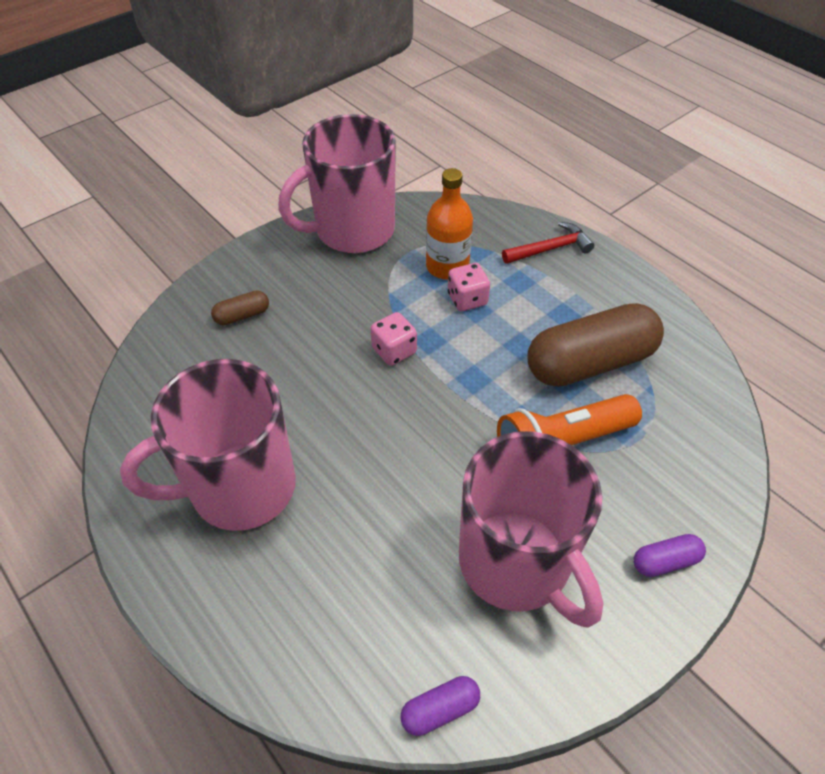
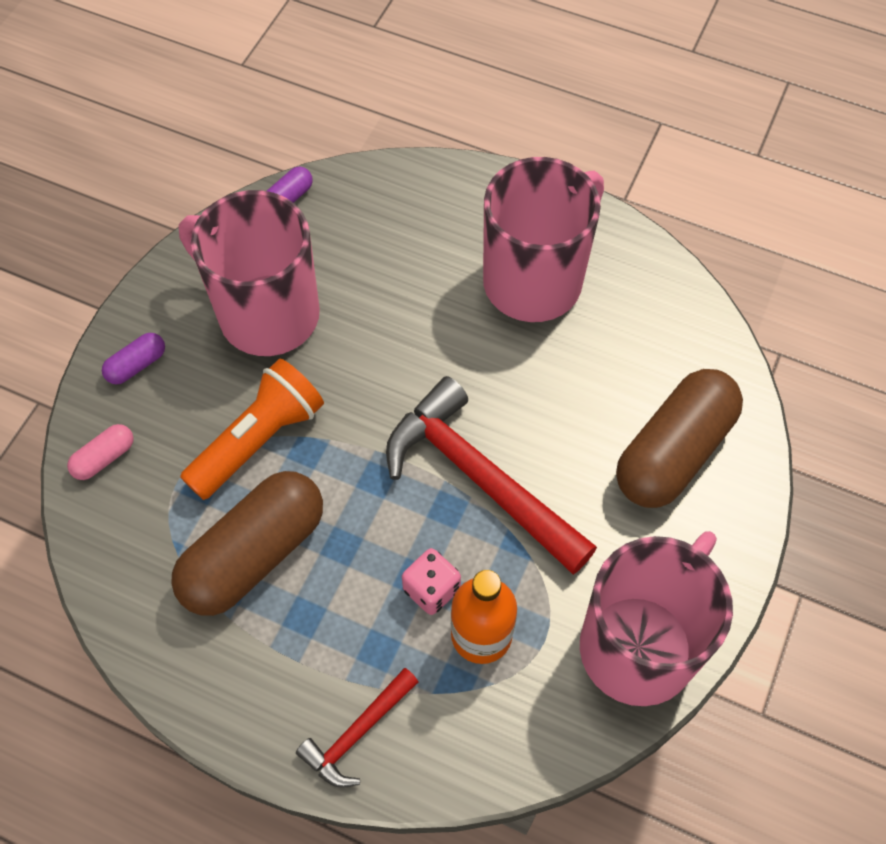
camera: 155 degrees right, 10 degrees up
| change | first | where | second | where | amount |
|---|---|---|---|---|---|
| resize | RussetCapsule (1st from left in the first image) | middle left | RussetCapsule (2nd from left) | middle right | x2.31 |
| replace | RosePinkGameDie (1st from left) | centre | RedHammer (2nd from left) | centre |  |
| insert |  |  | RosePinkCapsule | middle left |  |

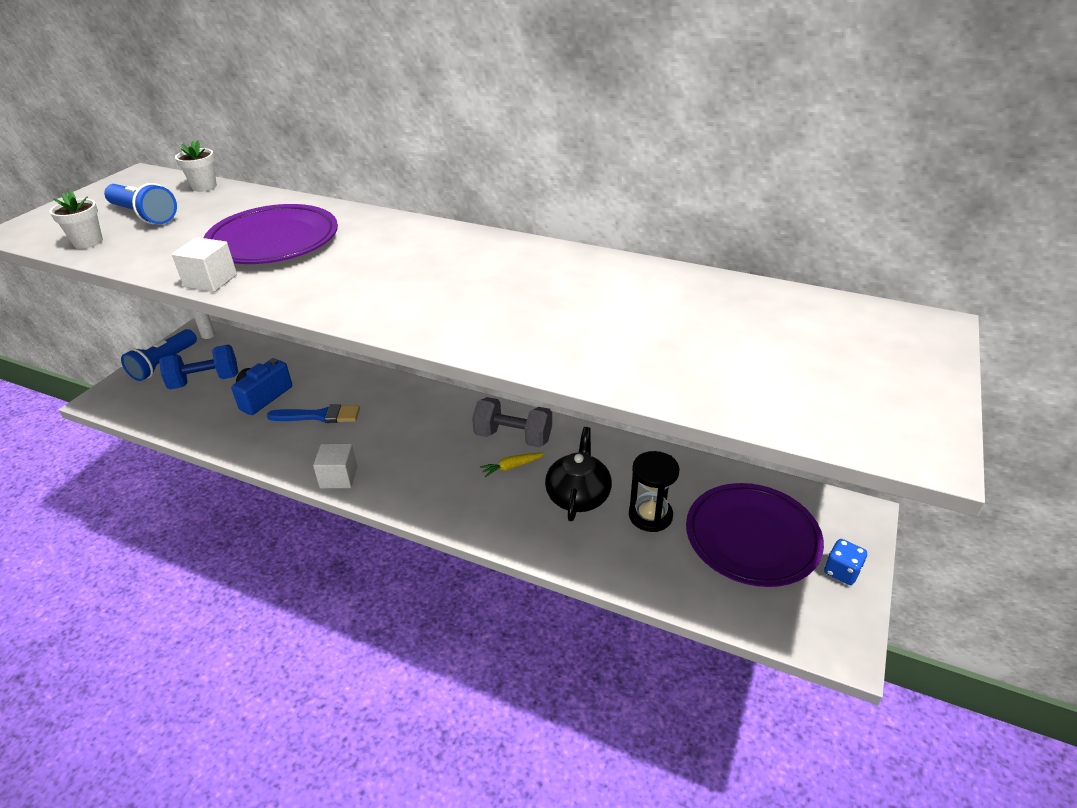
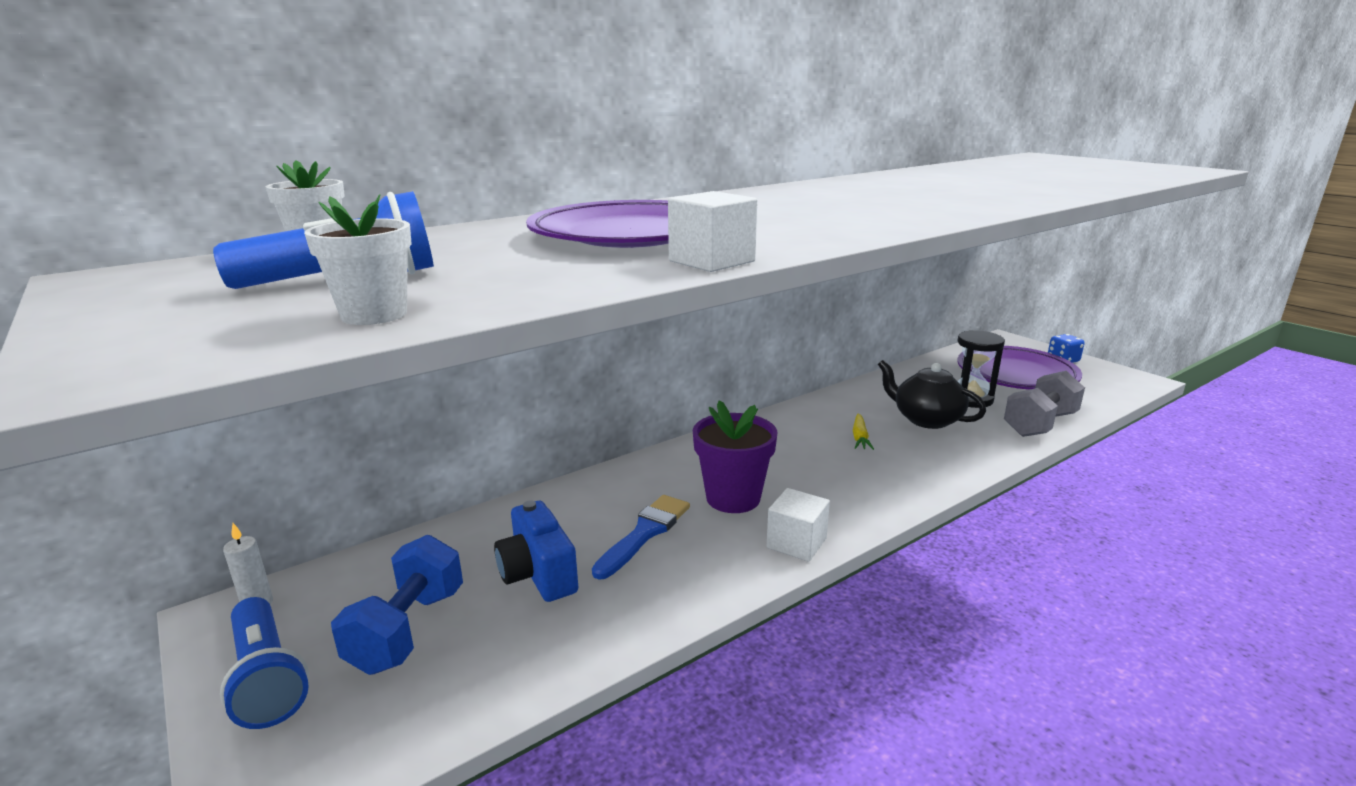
camera: 60 degrees left, 15 degrees down
| change | first | where | second | where | amount |
|---|---|---|---|---|---|
| move | AshGreyFreeWeight | centre |  | middle right |  |
| insert |  |  | PurpleFlowerPot | centre |  |

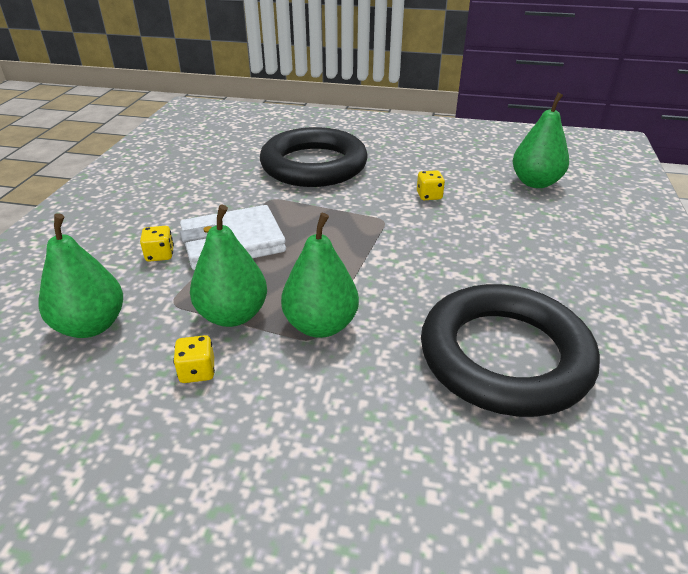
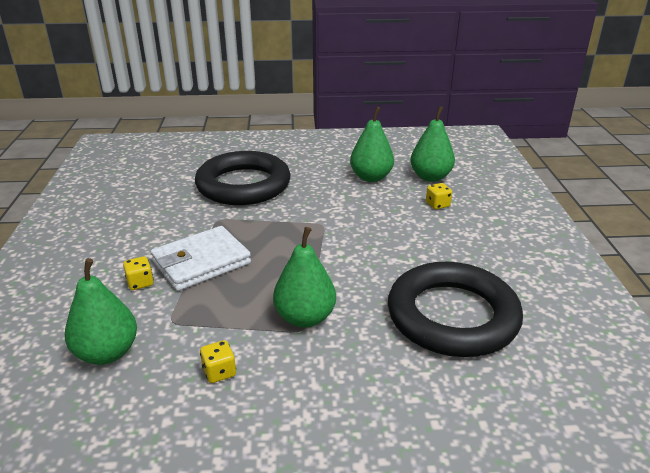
camera: 15 degrees left, 5 degrees down
| change | first | where | second | where | amount |
|---|---|---|---|---|---|
| move | GoldenGameDie (3rd from left) | top centre |  | middle right |  |
| move | GreenPearFruit (2nd from left in the first image) | middle left | GreenPearFruit (3rd from left) | top centre |  |

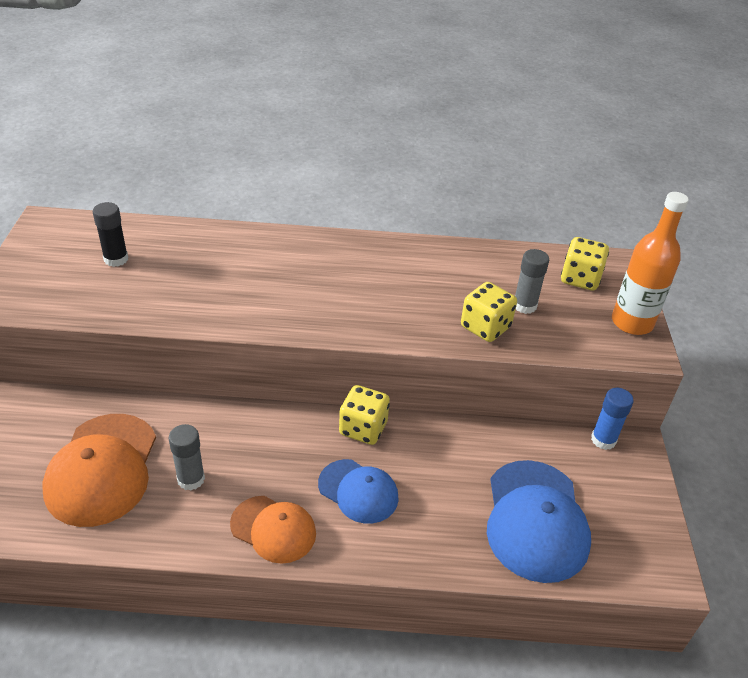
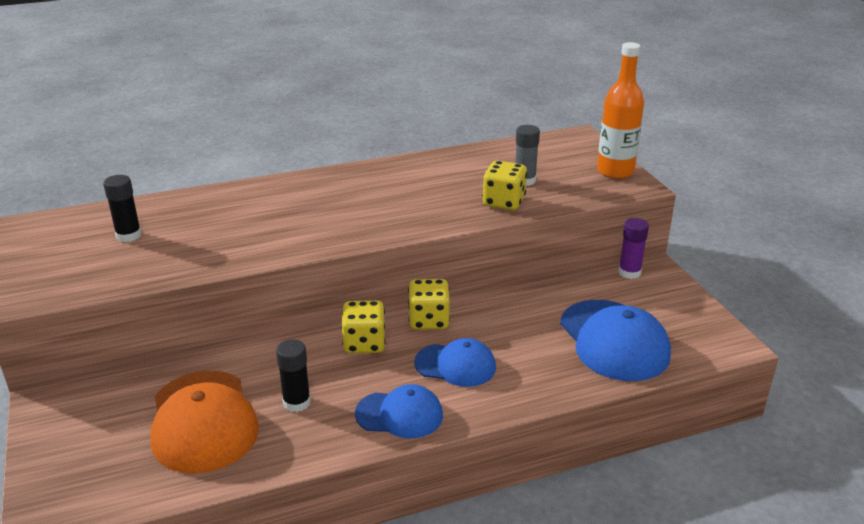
camera: 20 degrees left, 10 degrees down
| change | first | where | second | where | amount |
|---|---|---|---|---|---|
| move | GoldenGameDie (3rd from left in the first image) | middle right | GoldenGameDie (1st from left) | centre |  |
| recolor | CobaltGlueStick | middle right | PurpleGlueStick | middle right |  |
| recolor | AshGreyGlueStick (1st from left) | bottom left | BlackGlueStick (2nd from left) | bottom centre |  |
| recolor | OrangeColouredCap (2nd from left) | bottom centre | CobaltCap (1st from left) | bottom centre |  |

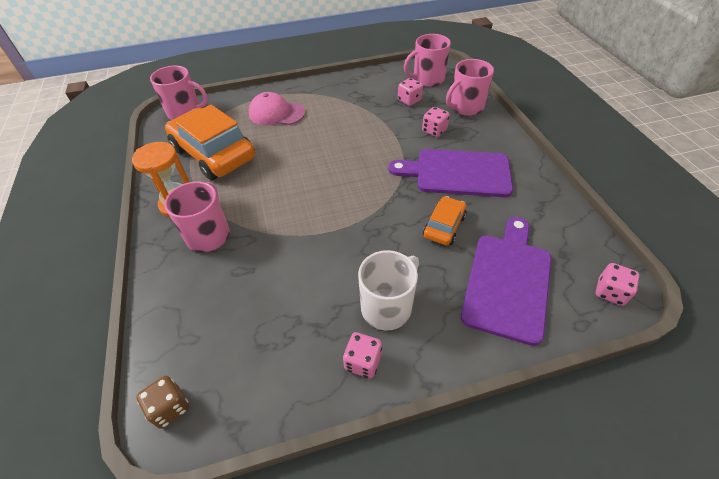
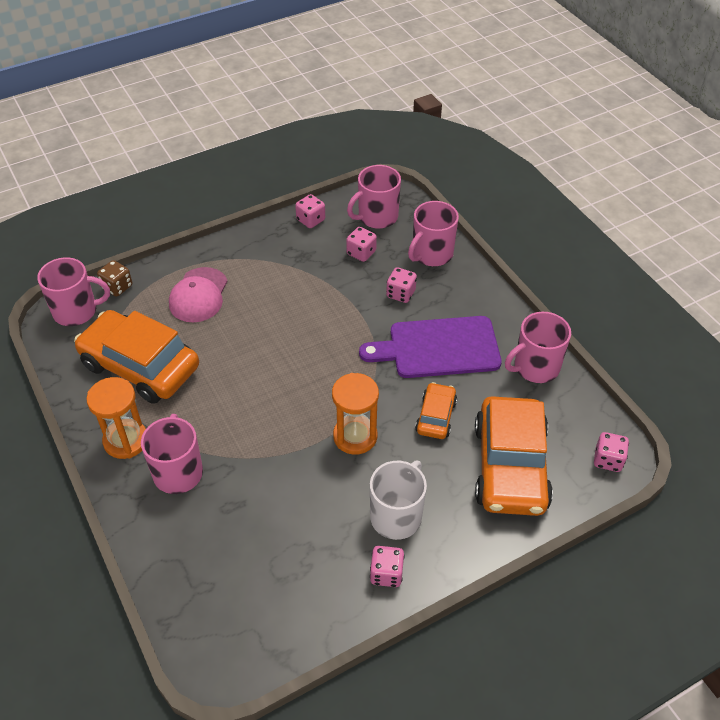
camera: 15 degrees left, 0 degrees up
| change | first | where | second | where | amount |
|---|---|---|---|---|---|
| rotate | RosePinkCap | top centre |  | middle left | 75 degrees counterclockwise |
| replace | PurpleChoppingBoard (2nd from left) | middle right | OrangeColouredCar (3rd from left) | middle right |  |
| move | RussetGameDie | bottom left |  | middle left |  |
| insert |  |  | RosePinkGameDie (1st from left) | top centre |  |
| insert |  |  | RosePinkCoffeeMug (5th from left) | middle right |  |
| insert |  |  | OrangeColouredHourglass (2nd from left) | centre |  |

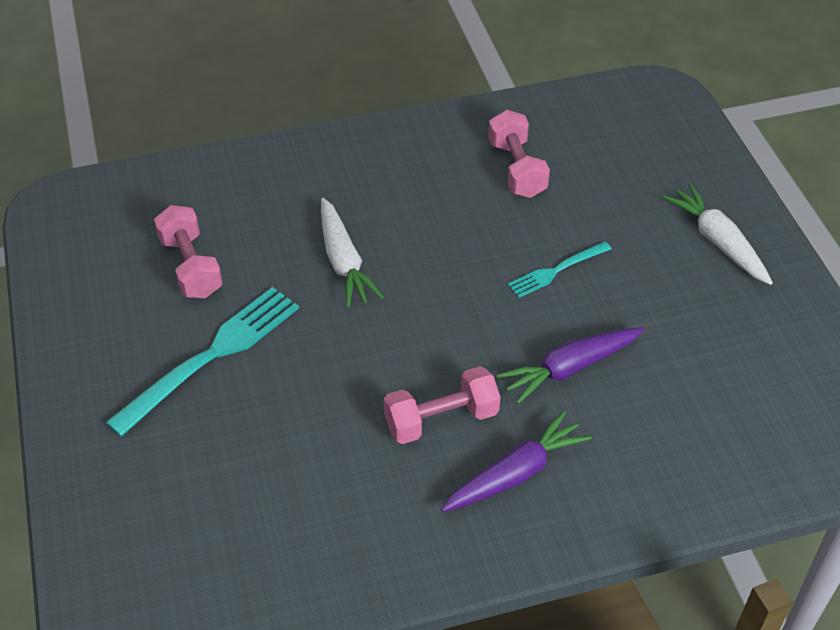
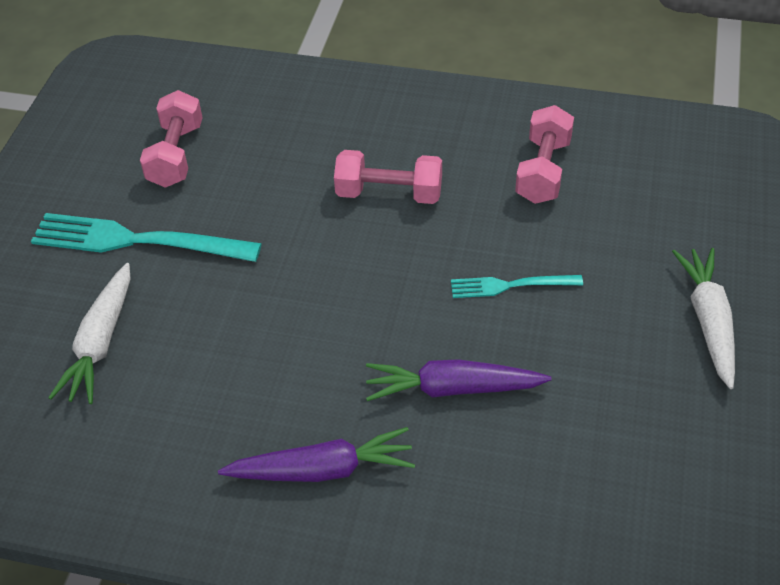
camera: 30 degrees right, 0 degrees up
| change | first | where | second | where | amount |
|---|---|---|---|---|---|
| move | PureWhiteRootVegetable (1st from left) | centre |  | middle left |  |
| rotate | TurquoiseTableFork (1st from left) | middle left |  | middle left | 150 degrees counterclockwise |
| move | RosePinkFreeWeight (2nd from left) | centre |  | top centre |  |

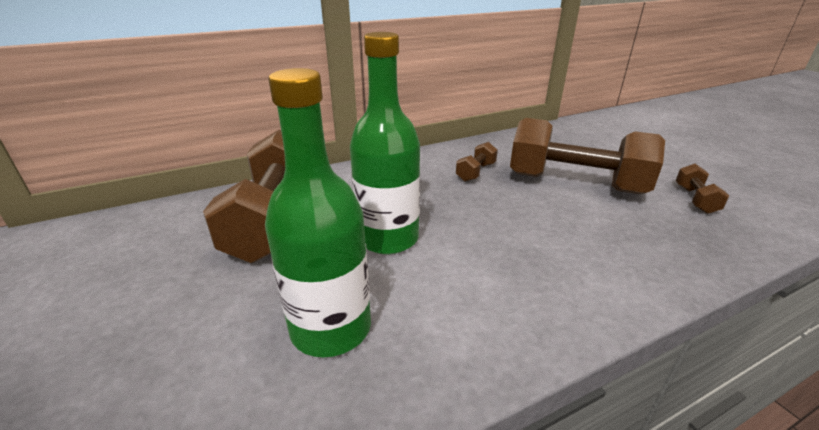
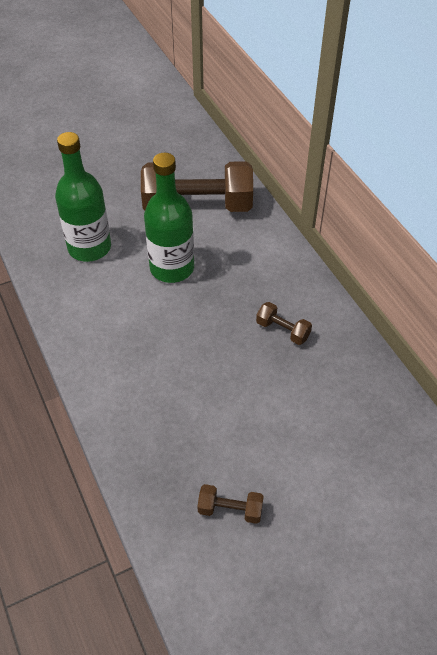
camera: 90 degrees right, 20 degrees up
| change | first | where | second | where | amount |
|---|---|---|---|---|---|
| delete | RussetFreeWeight (3rd from left) | middle right |  |  |  |

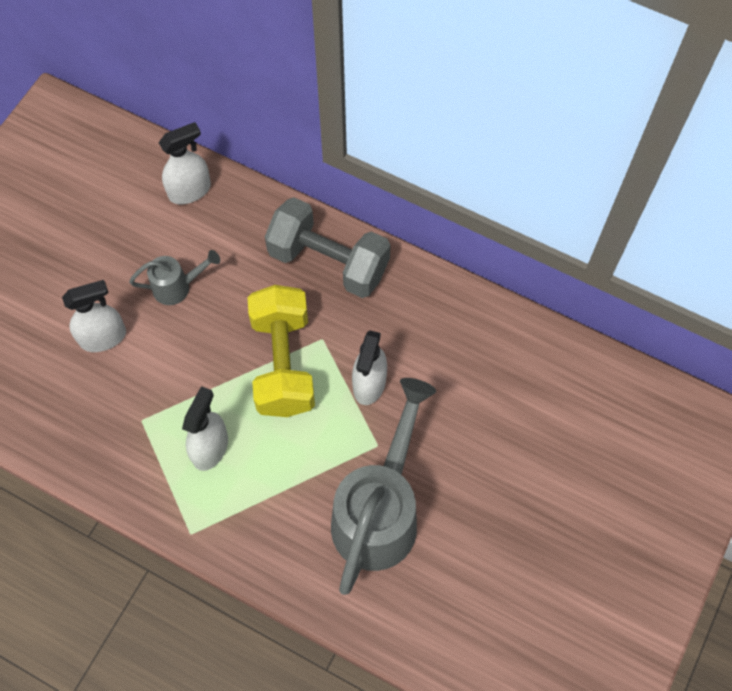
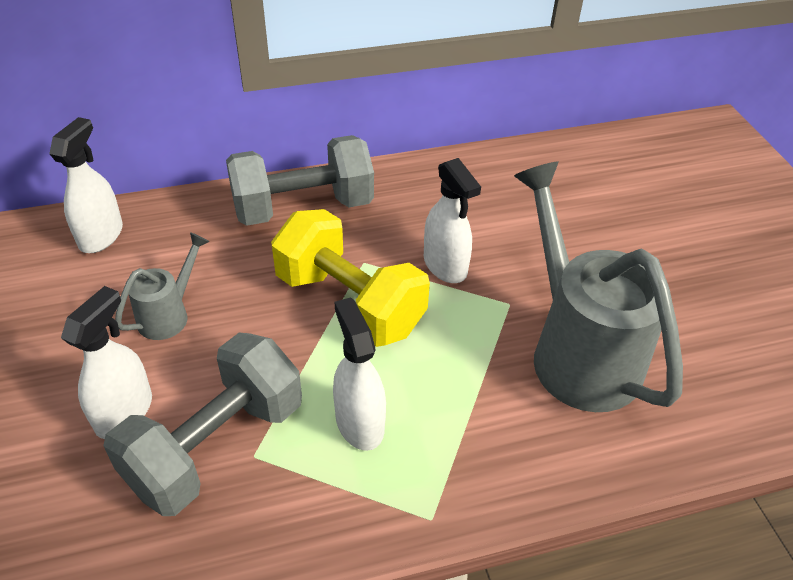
camera: 45 degrees left, 20 degrees down
| change | first | where | second | where | amount |
|---|---|---|---|---|---|
| insert |  |  | AshGreyFreeWeight (1st from left) | bottom left |  |

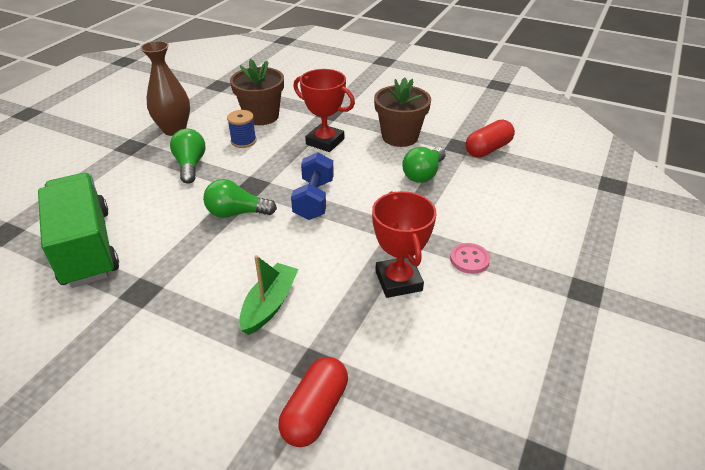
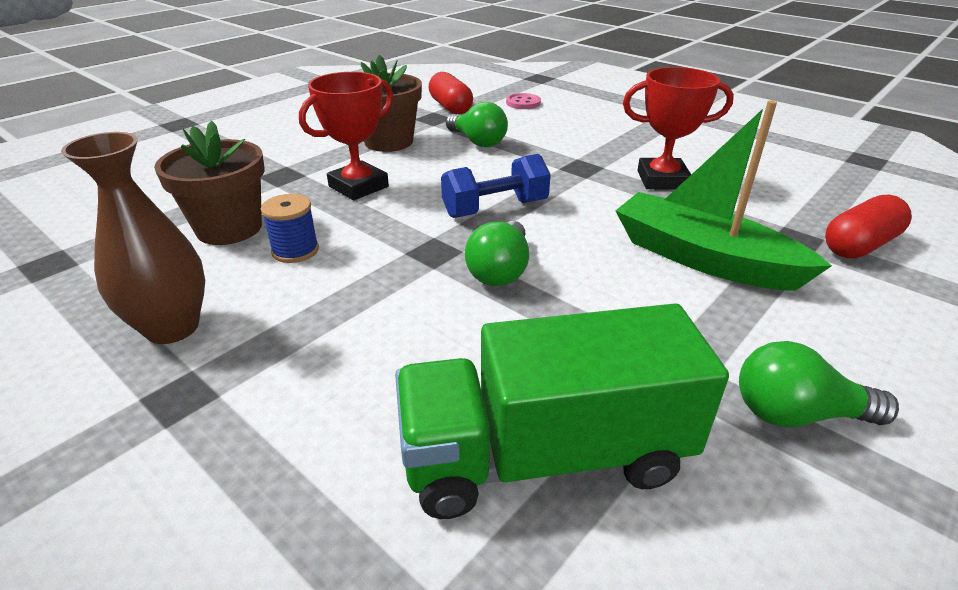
camera: 75 degrees left, 5 degrees down
| change | first | where | second | where | amount |
|---|---|---|---|---|---|
| move | GreenBulb (1st from left in the first image) | top left | GreenBulb (3rd from left) | middle right |  |
| rotate | CobaltFreeWeight | centre |  | top centre | 45 degrees counterclockwise |
| move | RosePinkButton | middle right |  | top centre |  |
| resize | GreenToyBoat | centre |  | top right | x1.62 |
| rotate | RedCapsule (1st from left in the first image) | bottom centre | RedCapsule (2nd from left) | middle right | 75 degrees counterclockwise |

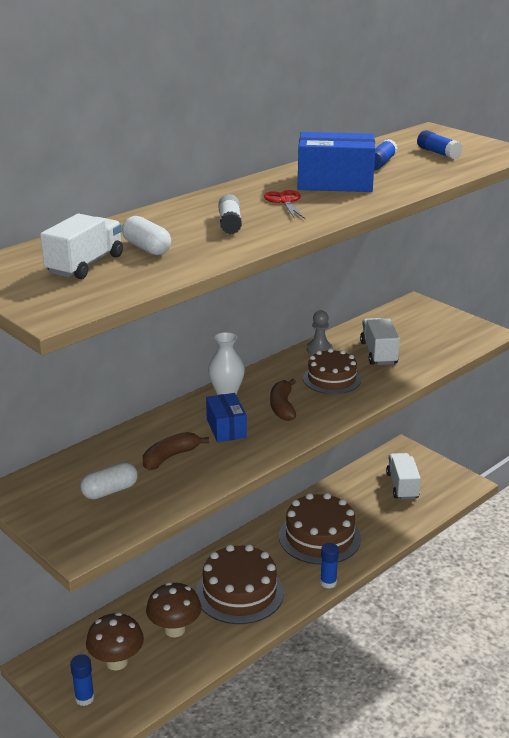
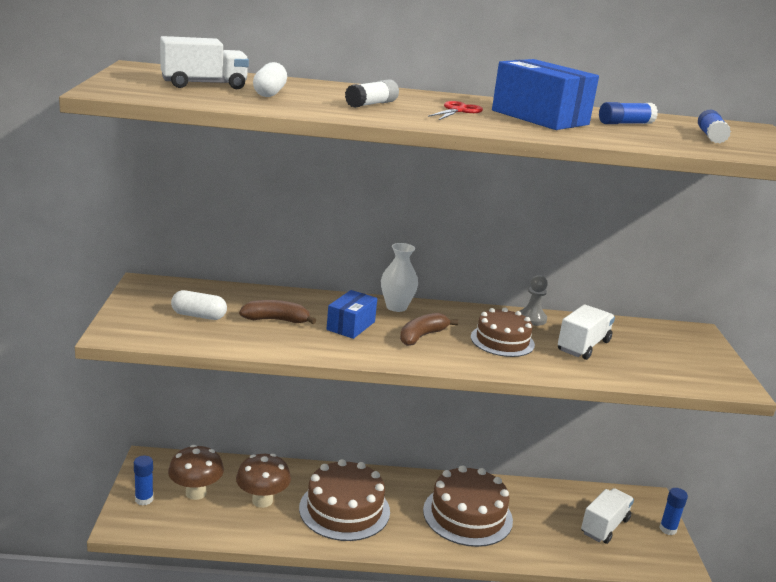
camera: 40 degrees right, 5 degrees down
| change | first | where | second | where | amount |
|---|---|---|---|---|---|
| move | CobaltGlueStick (2nd from left in the first image) | bottom centre | CobaltGlueStick (3rd from left) | bottom right |  |

